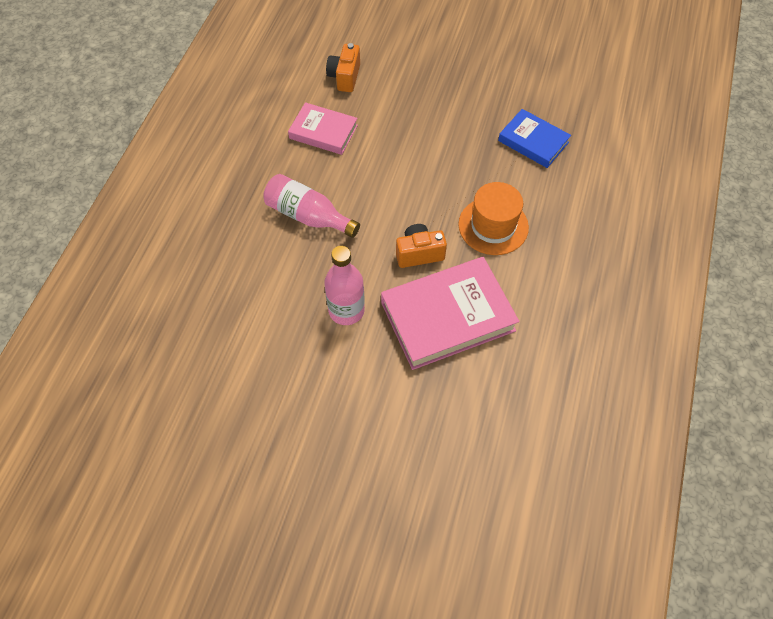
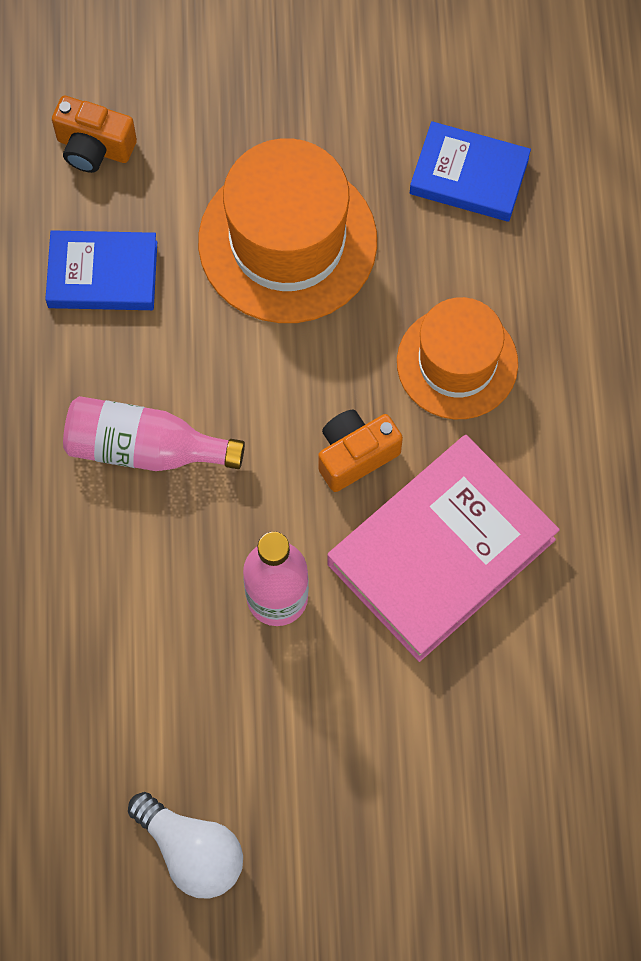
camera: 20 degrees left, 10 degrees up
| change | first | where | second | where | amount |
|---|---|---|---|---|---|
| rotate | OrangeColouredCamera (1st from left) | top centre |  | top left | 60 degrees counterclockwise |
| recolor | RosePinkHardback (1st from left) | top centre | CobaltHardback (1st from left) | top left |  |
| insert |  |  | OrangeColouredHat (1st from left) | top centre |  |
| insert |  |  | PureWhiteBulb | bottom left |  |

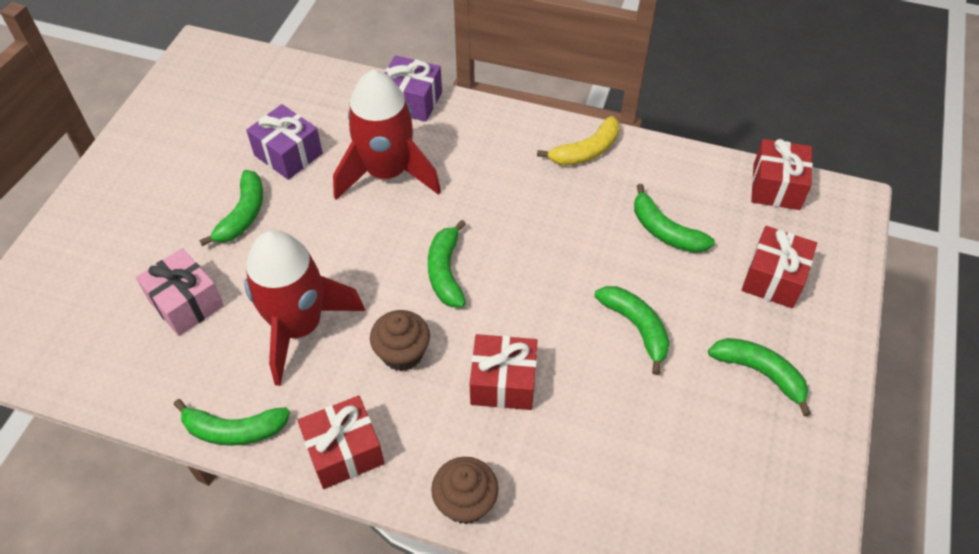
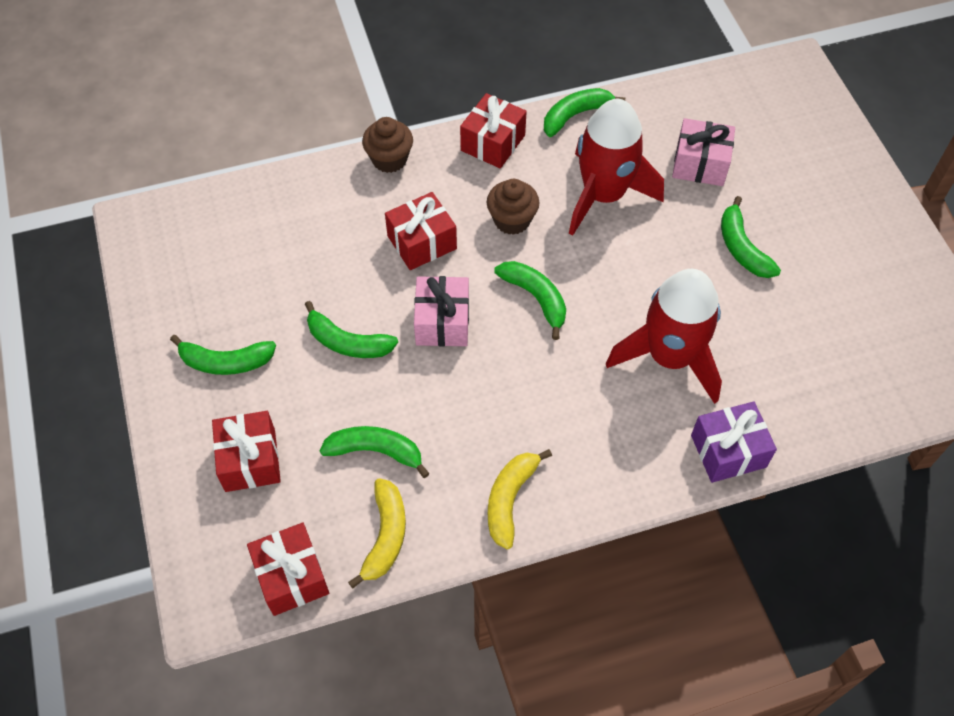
camera: 145 degrees right, 5 degrees up
| change | first | where | second | where | amount |
|---|---|---|---|---|---|
| delete | PurpleGift (1st from left) | top left |  |  |  |
| insert |  |  | RosePinkGift (1st from left) | centre |  |
| insert |  |  | GoldenBananaFruit (1st from left) | bottom centre |  |

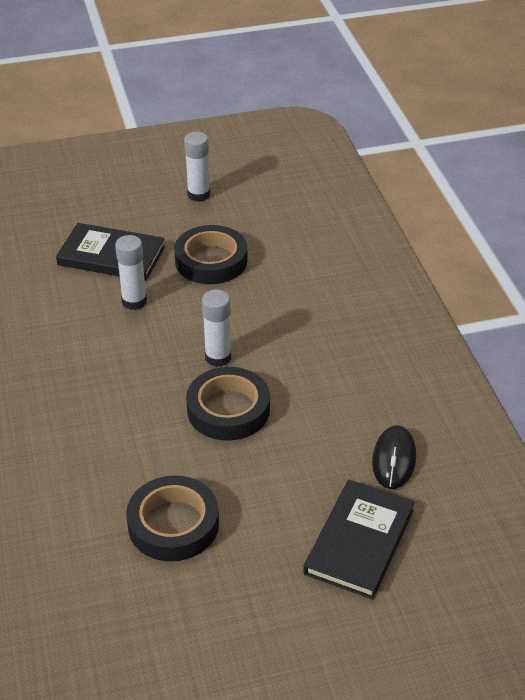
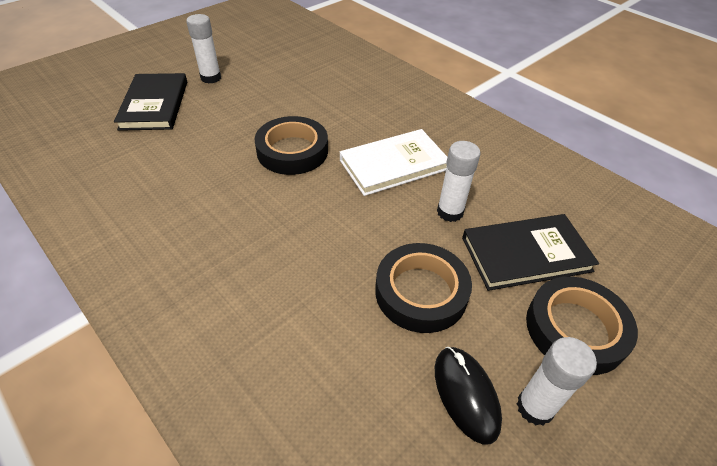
camera: 150 degrees right, 5 degrees up
| change | first | where | second | where | amount |
|---|---|---|---|---|---|
| move | PureWhiteGlueStick (3rd from left in the first image) | centre | PureWhiteGlueStick (1st from left) | top left |  |
| move | BlackComputerMouse | middle right |  | bottom centre |  |
| move | BlackRollOfTape (1st from left in the first image) | bottom left | BlackRollOfTape (3rd from left) | bottom right |  |
| insert |  |  | PureWhiteHardback | centre |  |

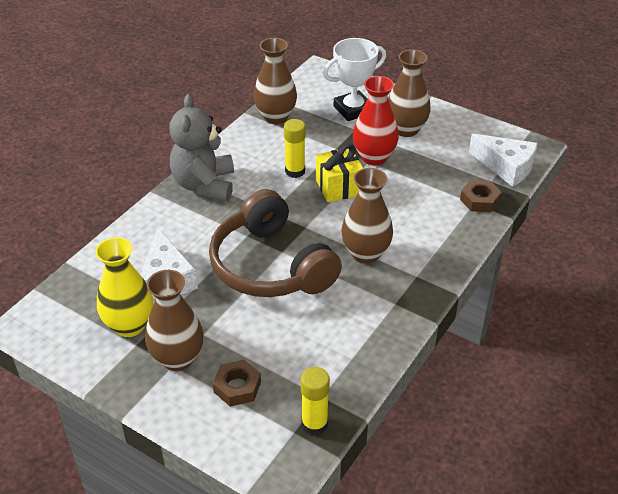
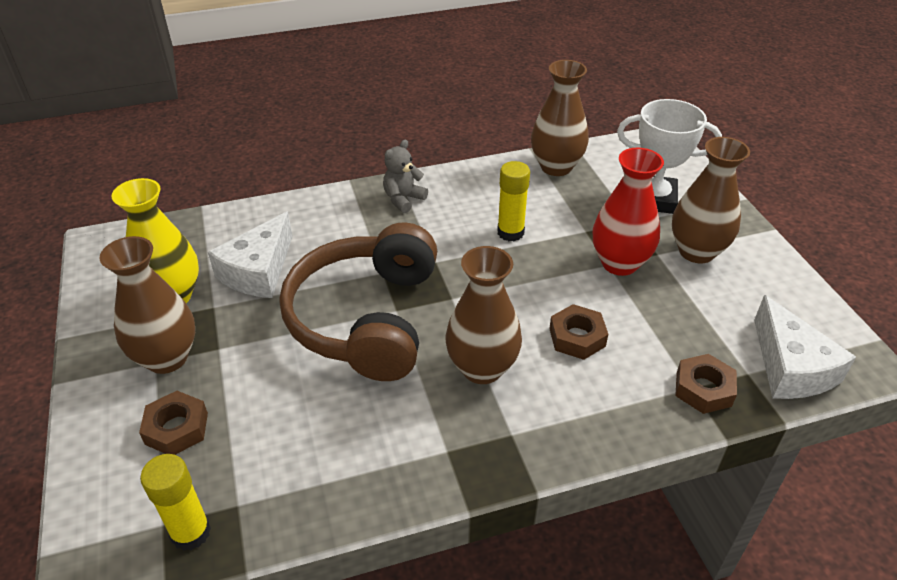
camera: 40 degrees right, 0 degrees up
| change | first | where | second | where | amount |
|---|---|---|---|---|---|
| resize | AshGreyTeddyBear | top left |  | top centre | x0.51 |
| delete | GoldenGift | centre |  |  |  |
| insert |  |  | RussetHexNut (2nd from left) | centre |  |

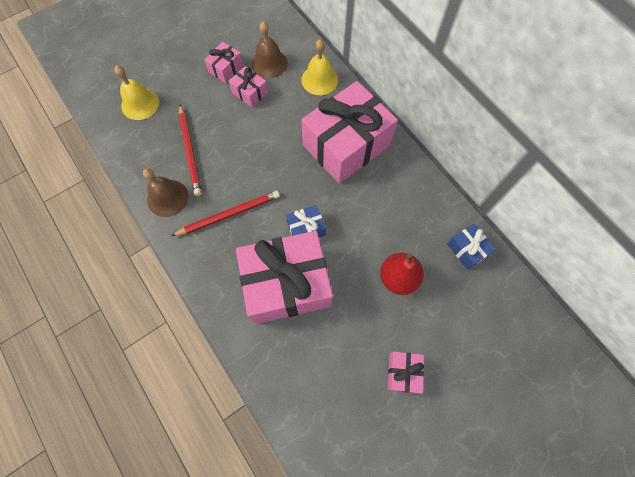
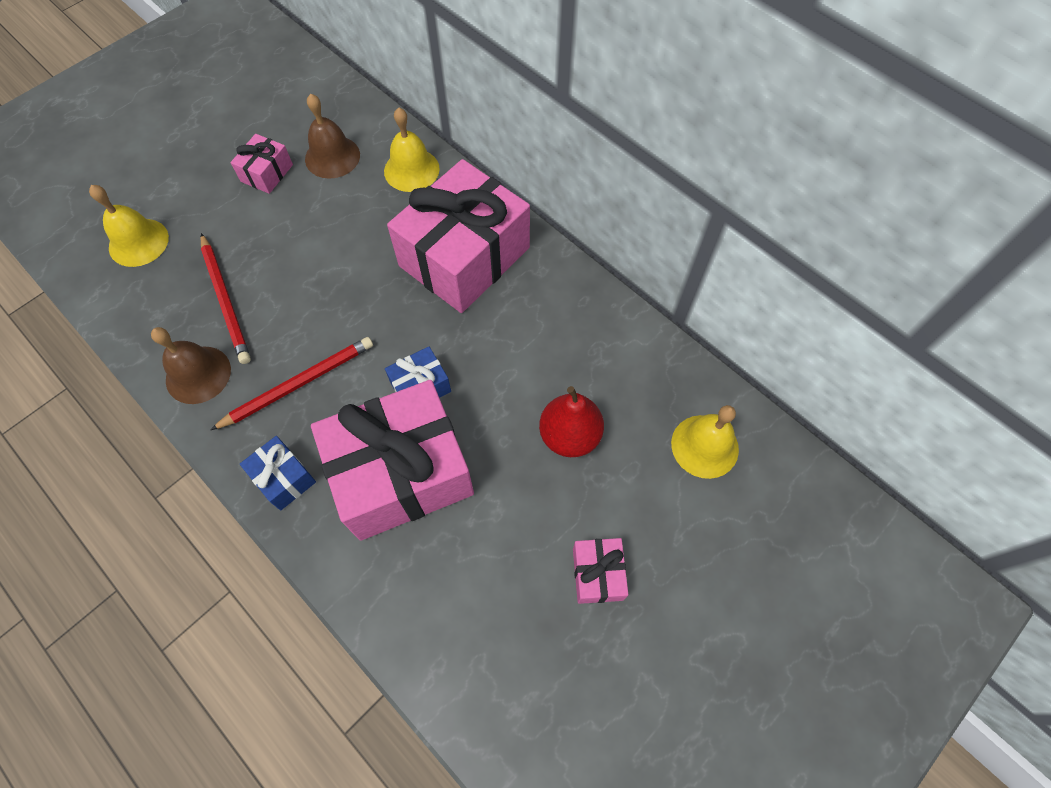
camera: 10 degrees left, 5 degrees down
| change | first | where | second | where | amount |
|---|---|---|---|---|---|
| delete | RosePinkGift (2nd from left) | top centre |  |  |  |
| move | CobaltGift (2nd from left in the first image) | middle right | CobaltGift (1st from left) | middle left |  |
| insert |  |  | GoldenHandBell (3rd from left) | middle right |  |

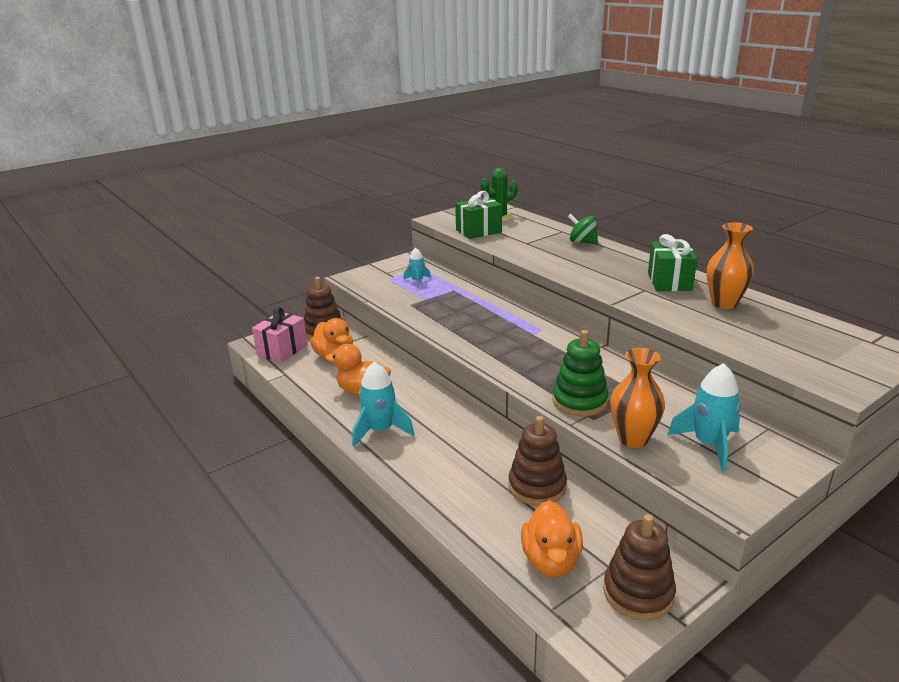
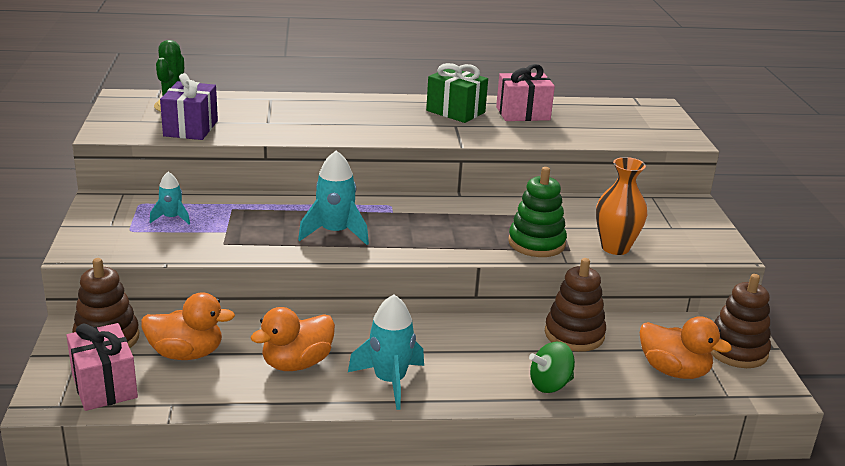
camera: 60 degrees left, 0 degrees up
| change | first | where | second | where | amount |
|---|---|---|---|---|---|
| recolor | GreenGift (1st from left) | top centre | PurpleGift | top left |  |
| move | GreenToyTop | centre |  | bottom centre |  |
| replace | OrangeColouredVase (2nd from left) | middle right | RosePinkGift (2nd from left) | top centre |  |
| move | TurquoiseSpaceship (3rd from left in the first image) | middle right | TurquoiseSpaceship (2nd from left) | centre |  |

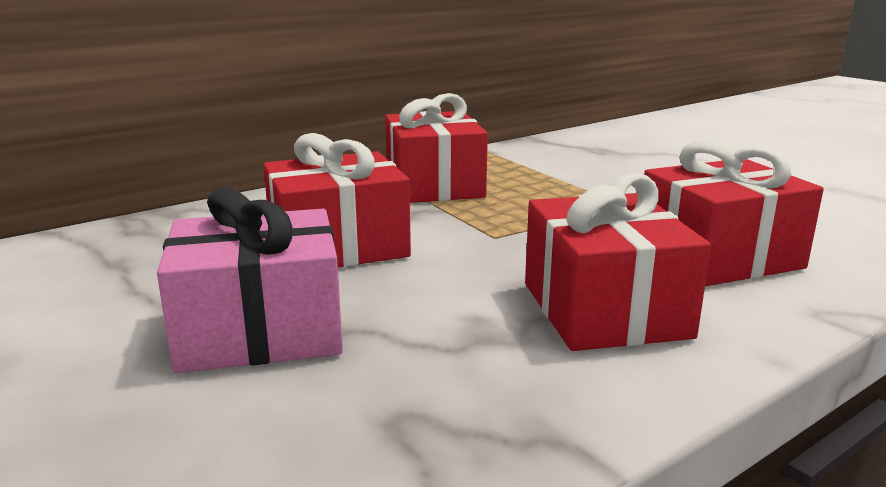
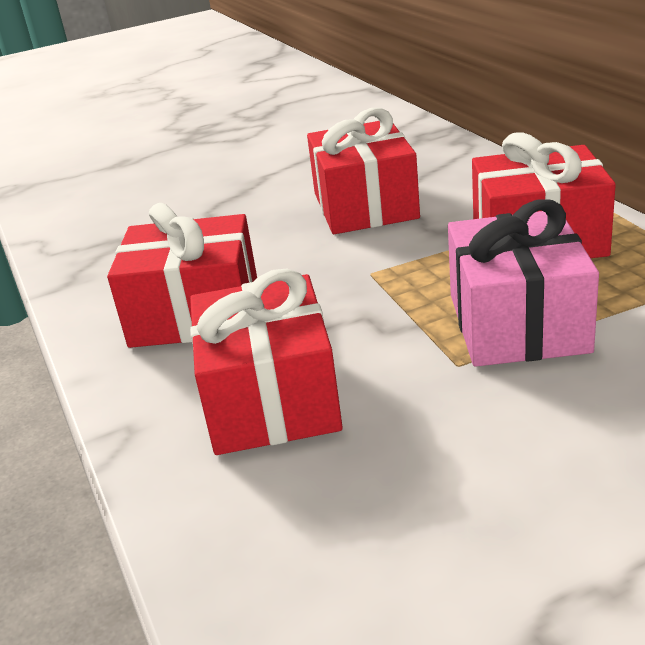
camera: 105 degrees right, 10 degrees up
| change | first | where | second | where | amount |
|---|---|---|---|---|---|
| move | RosePinkGift | middle left |  | middle right |  |

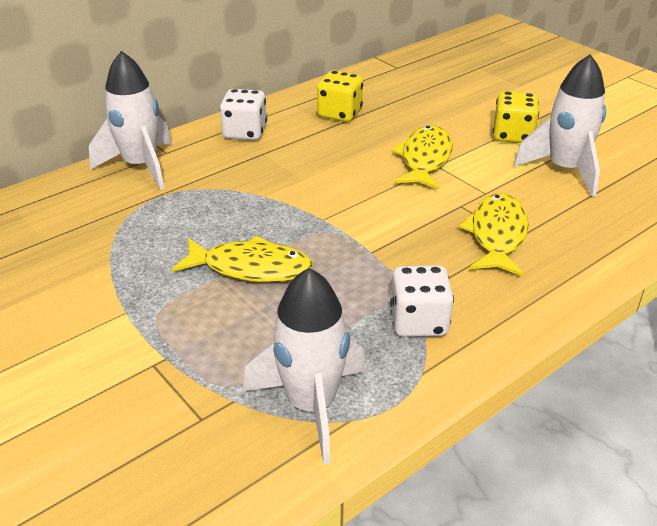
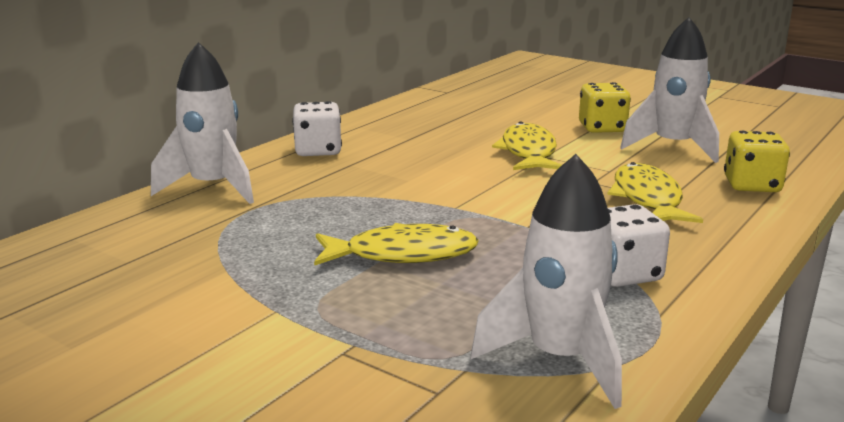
camera: 15 degrees left, 15 degrees down
| change | first | where | second | where | amount |
|---|---|---|---|---|---|
| move | GoldenGameDie (1st from left in the first image) | top centre | GoldenGameDie (2nd from left) | middle right |  |

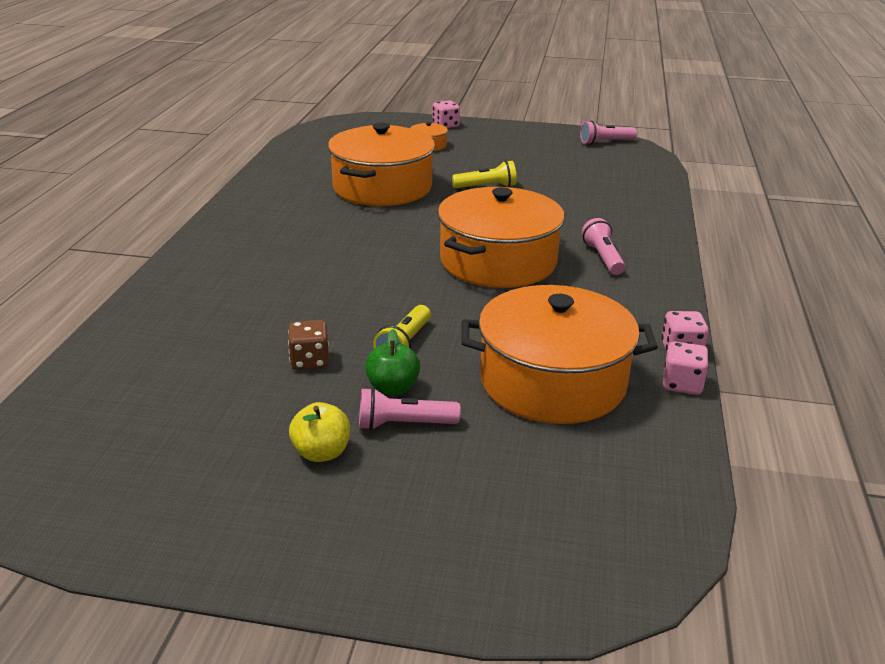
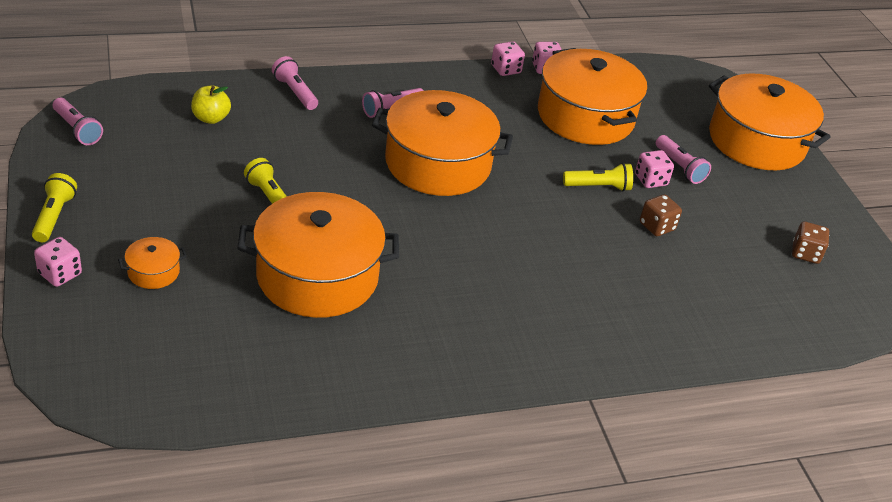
camera: 120 degrees left, 10 degrees up
| change | first | where | second | where | amount |
|---|---|---|---|---|---|
| replace | GreenAppleFruit | centre | RosePinkGameDie (4th from left) | middle right |  |
| move | GoldenAppleFruit | centre |  | top left |  |
| insert |  |  | RosePinkTorch (2nd from left) | top left |  |
| insert |  |  | OrangeColouredPot (5th from left) | top right |  |
| insert |  |  | GoldenTorch (1st from left) | middle left |  |
| insert |  |  | RussetGameDie (2nd from left) | middle right |  |

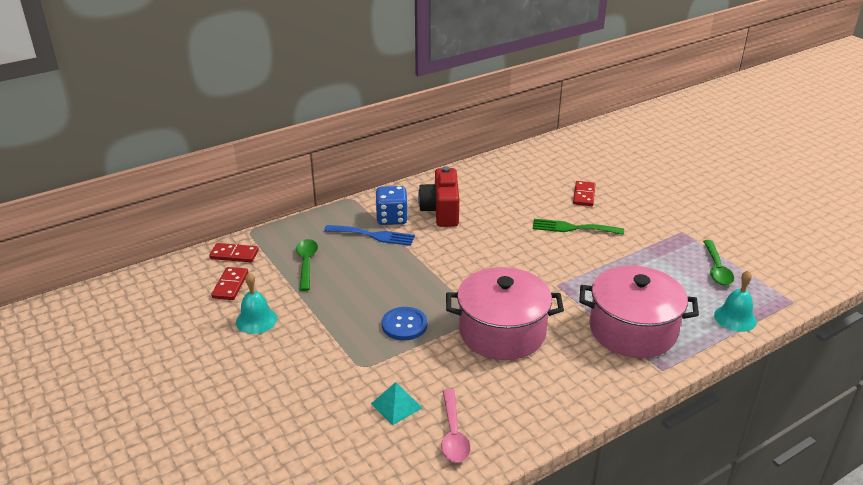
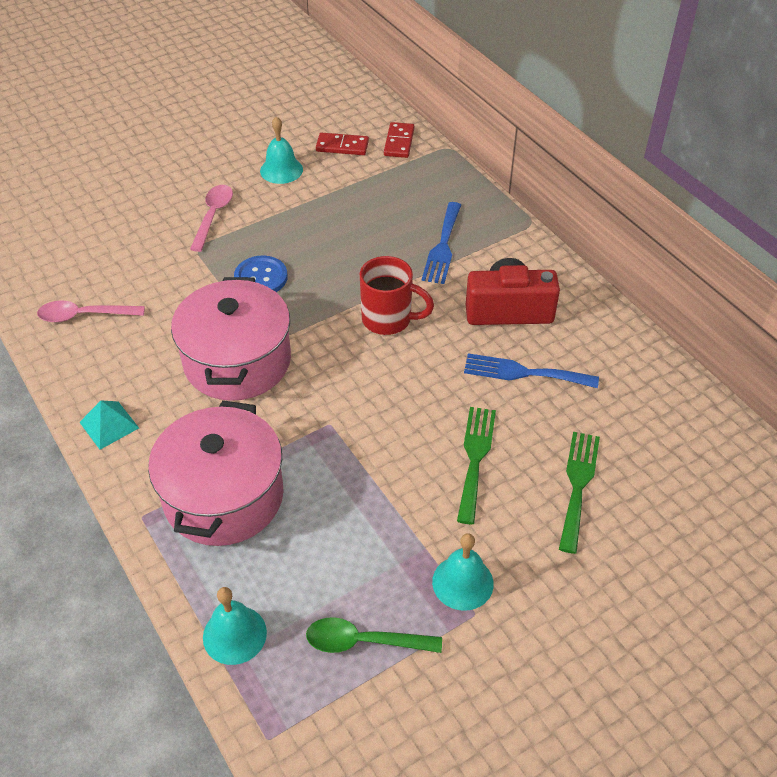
camera: 90 degrees right, 15 degrees up
| change | first | where | second | where | amount |
|---|---|---|---|---|---|
| replace | RedDomino (3rd from left) | middle right | GreenTableFork (2nd from left) | middle right |  |
| delete | CobaltGameDie | centre |  |  |  |
| delete | GreenTablespoon (1st from left) | centre |  |  |  |
| move | TurquoisePyramid | bottom centre |  | middle left |  |
| insert |  |  | RosePinkTablespoon (2nd from left) | top left |  |
| insert |  |  | RedCoffeeMug | centre |  |
| insert |  |  | CobaltTableFork (2nd from left) | middle right |  |
| insert |  |  | TurquoiseHandBell (3rd from left) | bottom centre |  |

